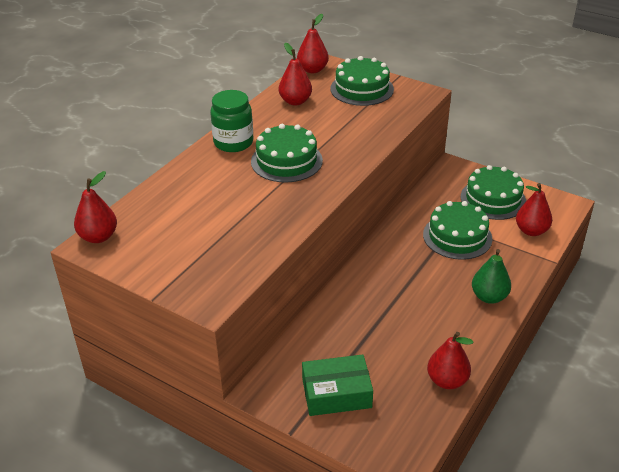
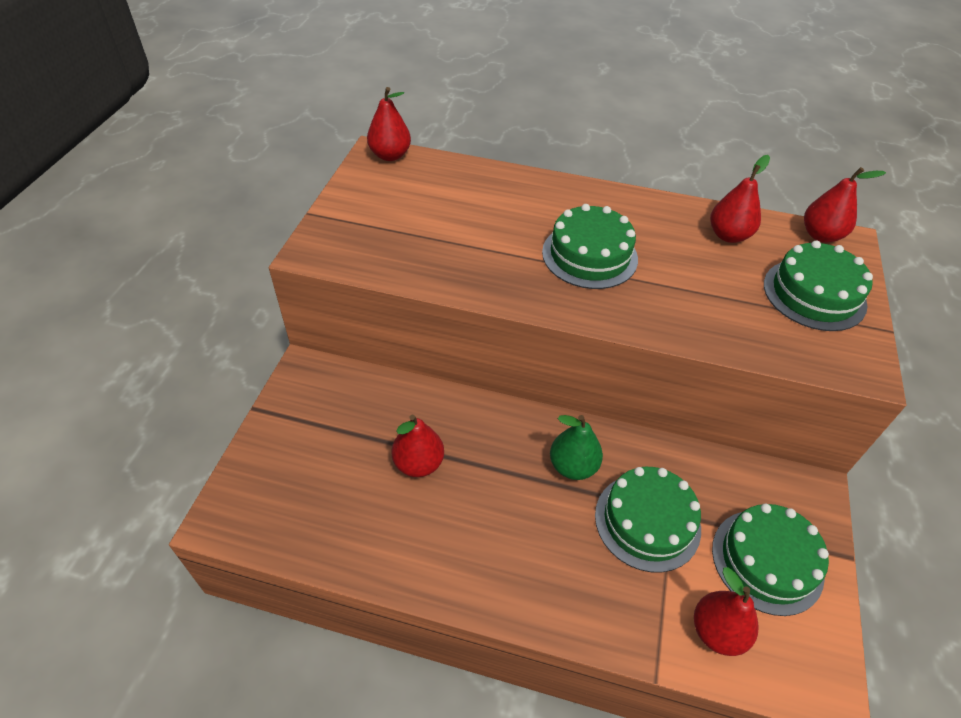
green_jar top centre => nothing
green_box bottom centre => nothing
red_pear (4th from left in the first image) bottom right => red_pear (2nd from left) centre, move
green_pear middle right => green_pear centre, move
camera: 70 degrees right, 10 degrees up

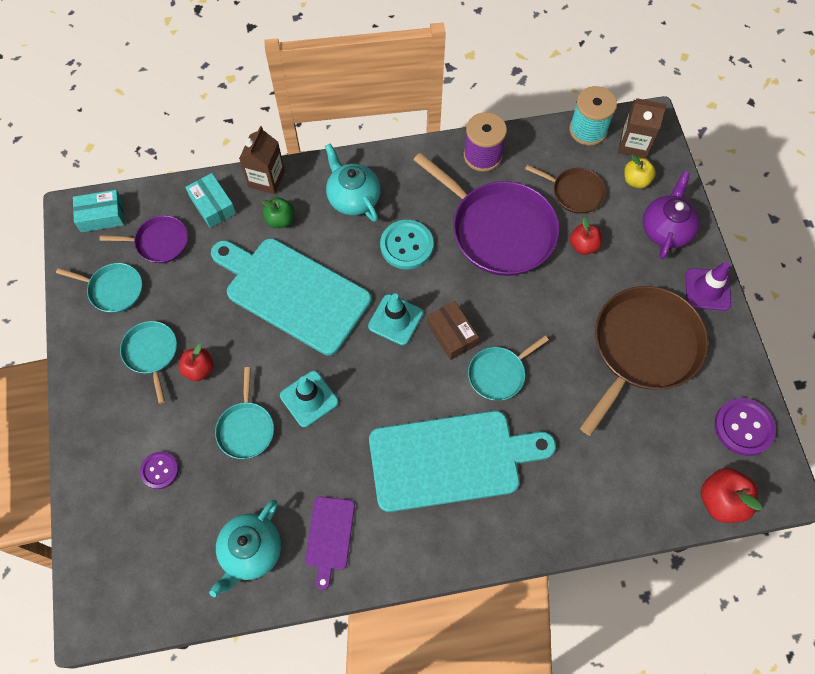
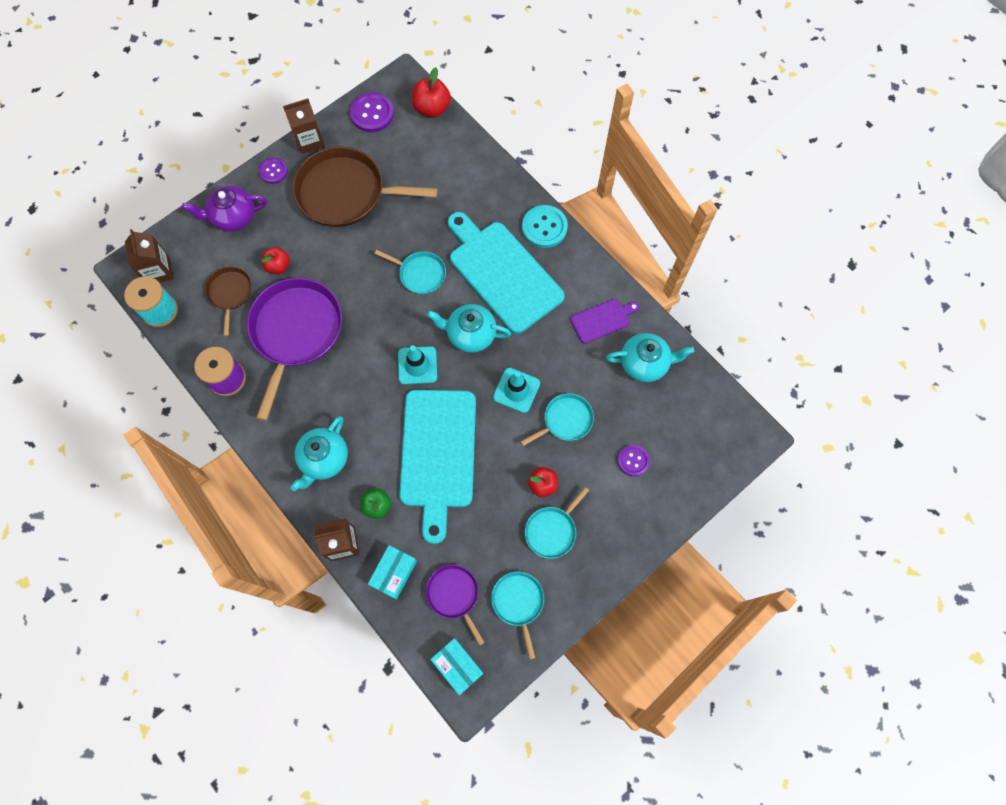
turquoise_button centre => turquoise_button top centre, move
brown_box centre => nothing
yellow_apple top right => nothing
purple_traffic_cone middle right => purple_button (1st from left) top left
nothing => brown_carton (2nd from left) top left
nothing => turquoise_teapot (2nd from left) centre
camera: 120 degrees left, 5 degrees up

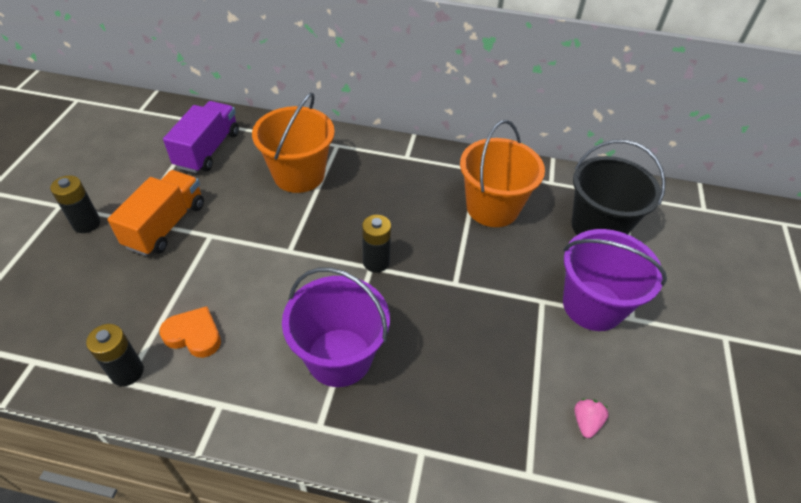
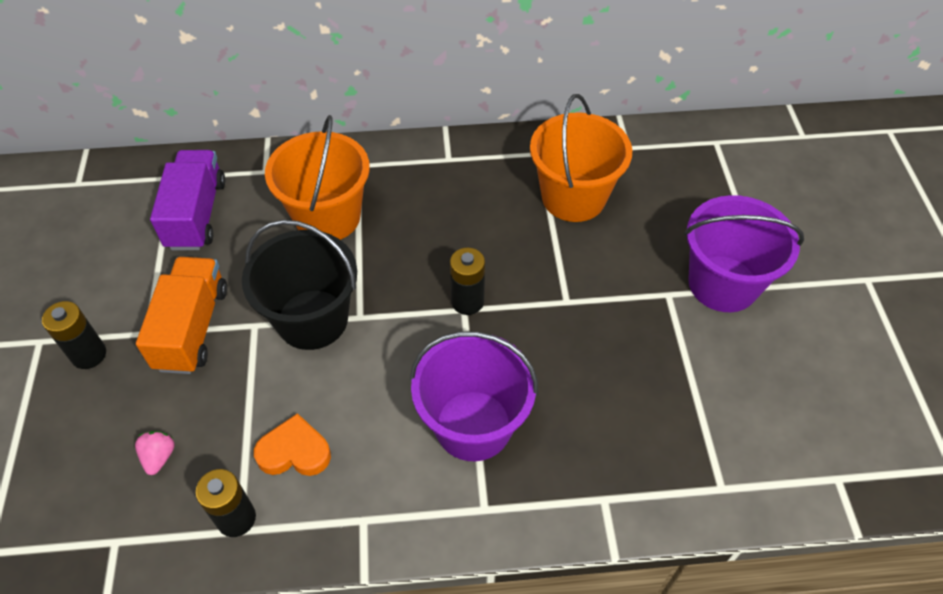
black_bucket middle right => black_bucket middle left, move
pink_strawberry bottom right => pink_strawberry bottom left, move
camera: 15 degrees left, 5 degrees up

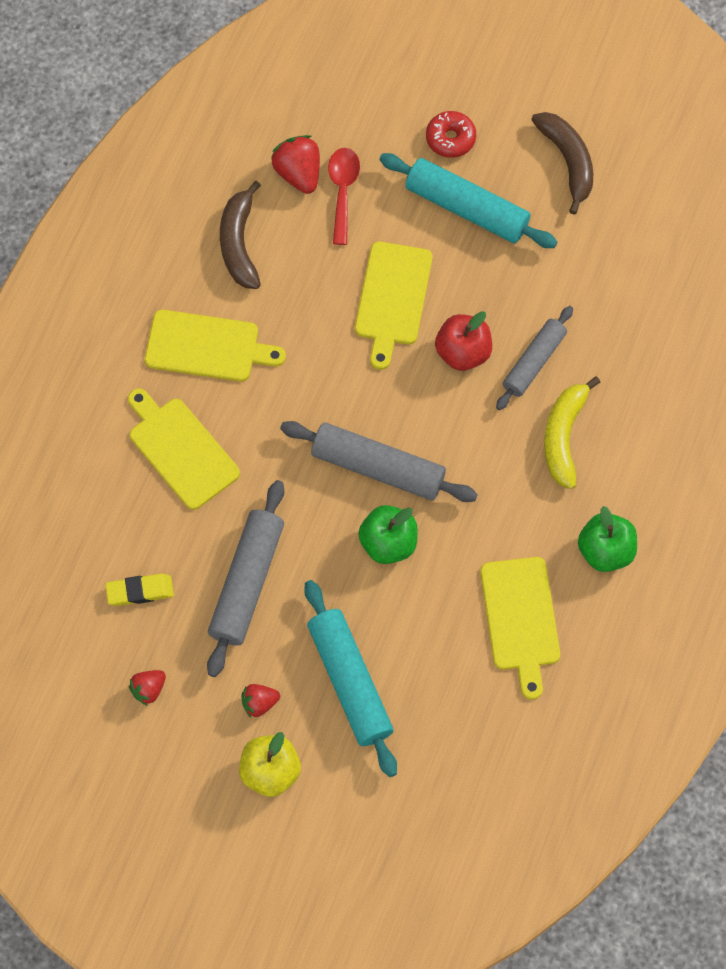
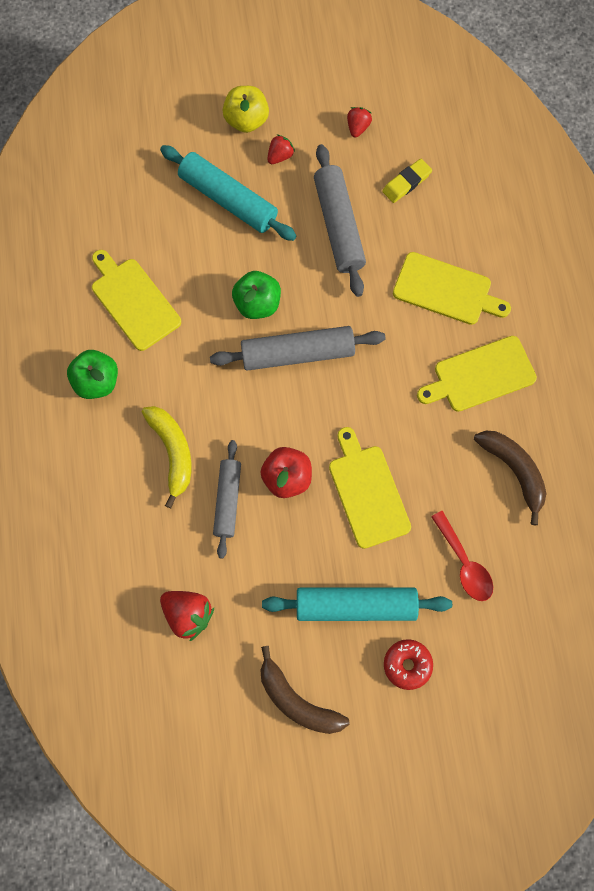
red_strawberry (3rd from left in the first image) top centre => red_strawberry (1st from left) bottom left, move
camera: 150 degrees right, 5 degrees up

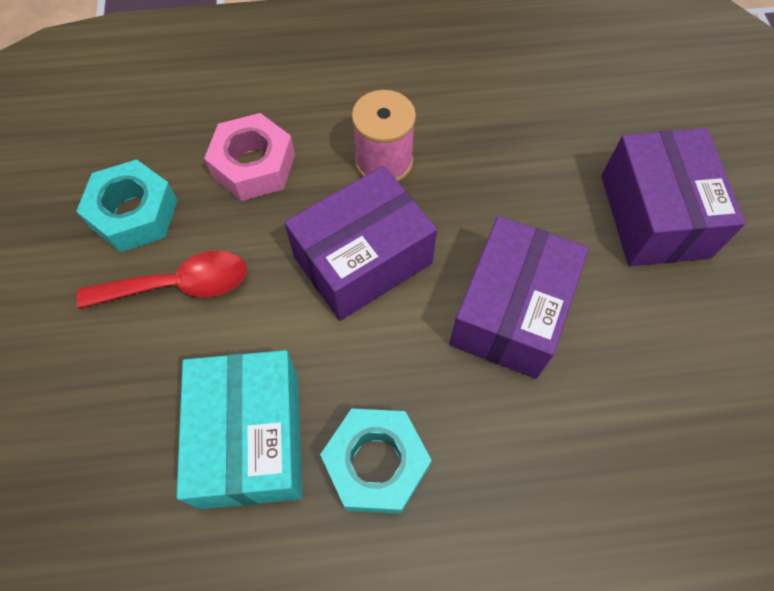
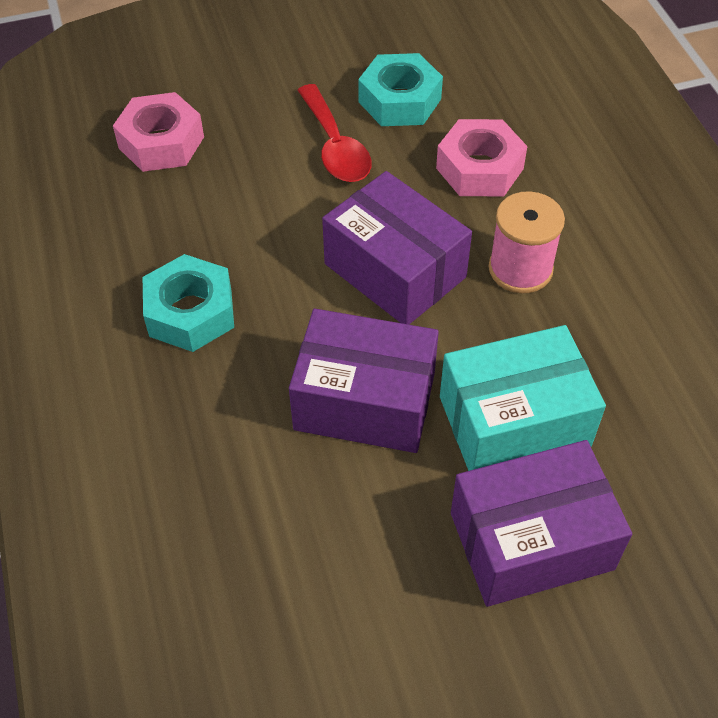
turquoise_box bottom left => turquoise_box middle right, move
nothing => pink_nut (1st from left) top left
camera: 80 degrees right, 10 degrees down

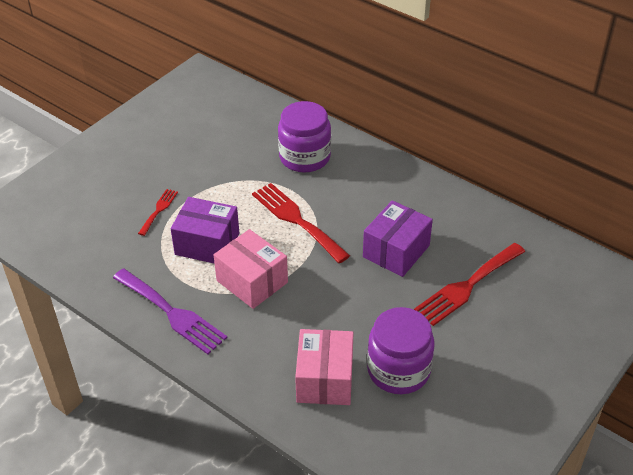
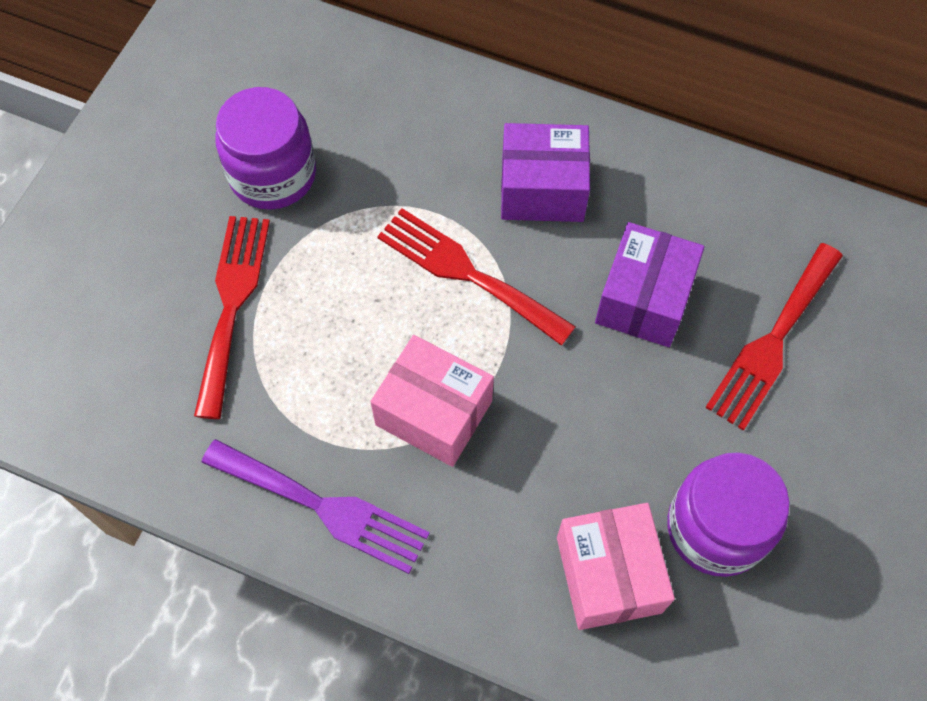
red_fork (1st from left) middle left, x1.92
purple_box (1st from left) middle left => purple_box (1st from left) top centre, move
purple_jar (1st from left) top centre => purple_jar (1st from left) top left, move
camera: 15 degrees left, 20 degrees up

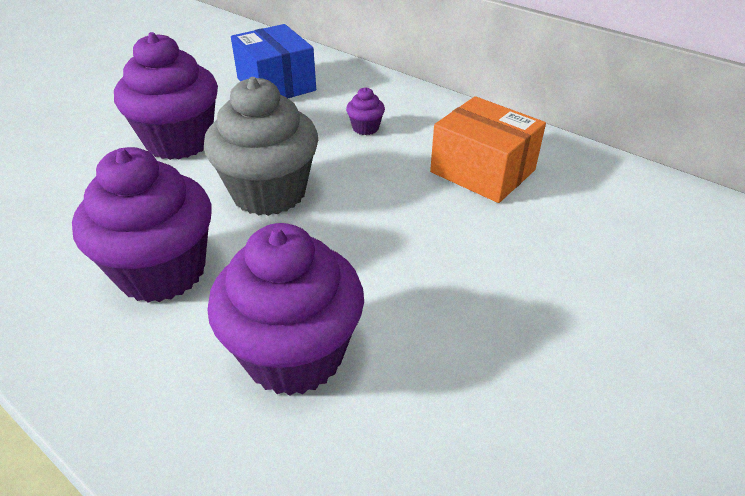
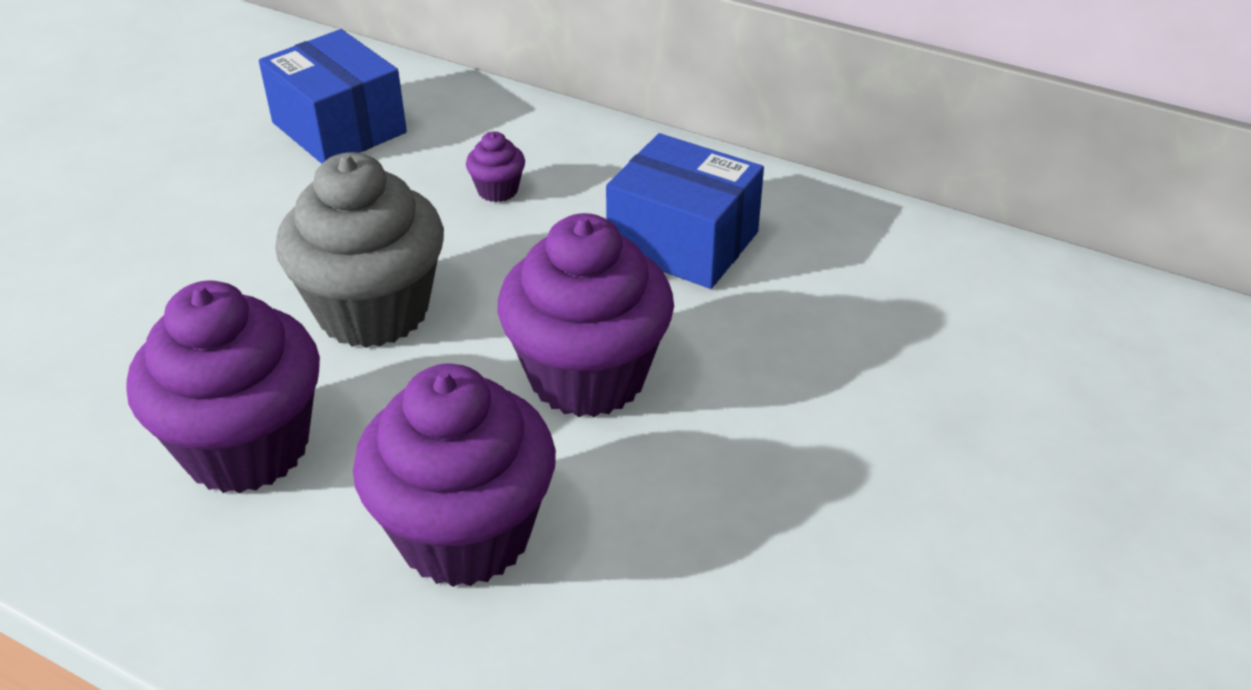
purple_cupcake (2nd from left in the first image) top left => purple_cupcake (4th from left) centre, move
orange_box top centre => blue_box (2nd from left) top centre
camera: 10 degrees left, 0 degrees up

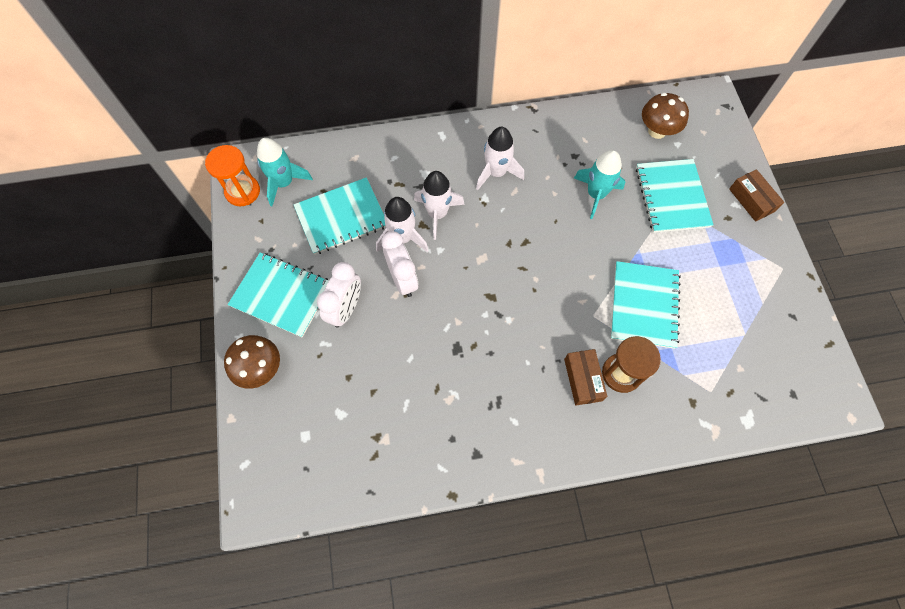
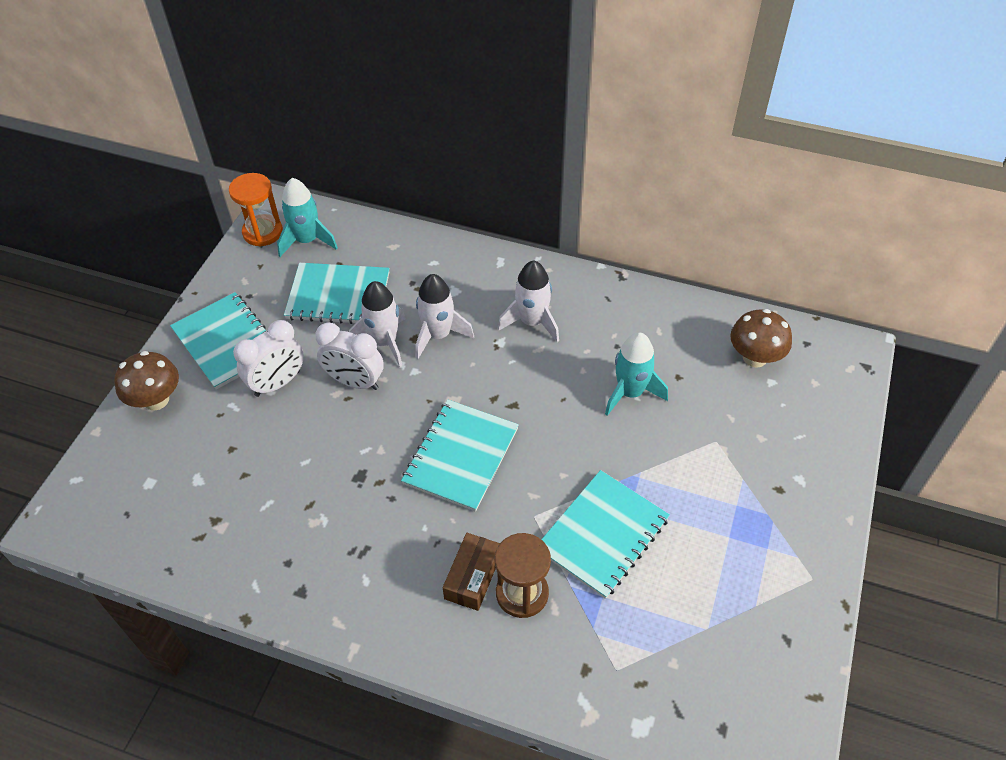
white_clock (2nd from left) centre, 105 degrees clockwise
turquoise_notebook (4th from left in the first image) top right => turquoise_notebook (3rd from left) centre, move
brown_box (2nd from left) top right => nothing
camera: 30 degrees right, 15 degrees down

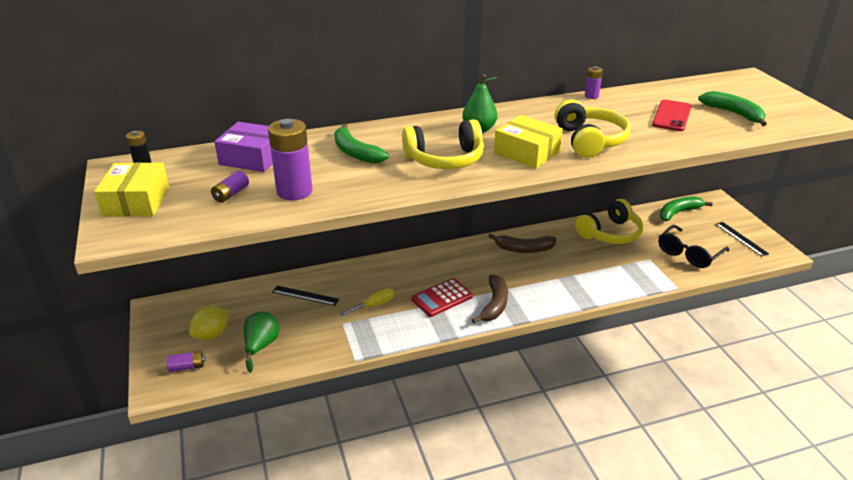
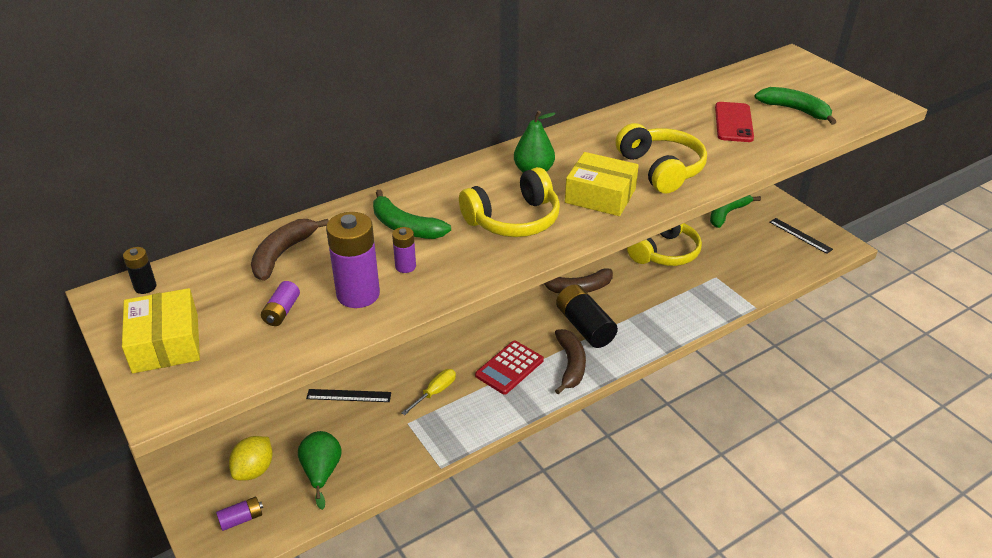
purple_box top left => brown_banana (1st from left) middle left
purple_battery (4th from left) top right => purple_battery (4th from left) centre, move
black_glasses middle right => nothing
nothing => black_battery (2nd from left) centre
camera: 15 degrees left, 5 degrees up

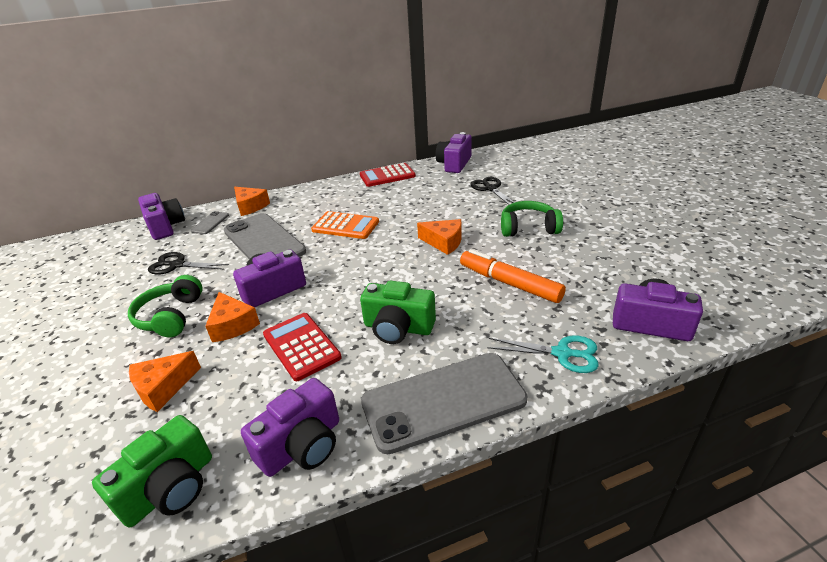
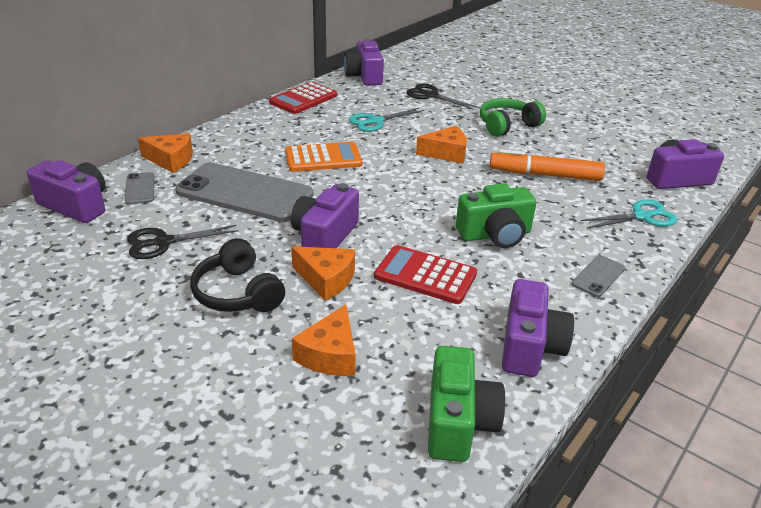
green_headphones (1st from left) middle left => black_headphones middle left
grey_phone (3rd from left) bottom centre => grey_phone (3rd from left) middle right, x0.43
nothing => turquoise_scissors (1st from left) top centre
camera: 35 degrees left, 0 degrees up

